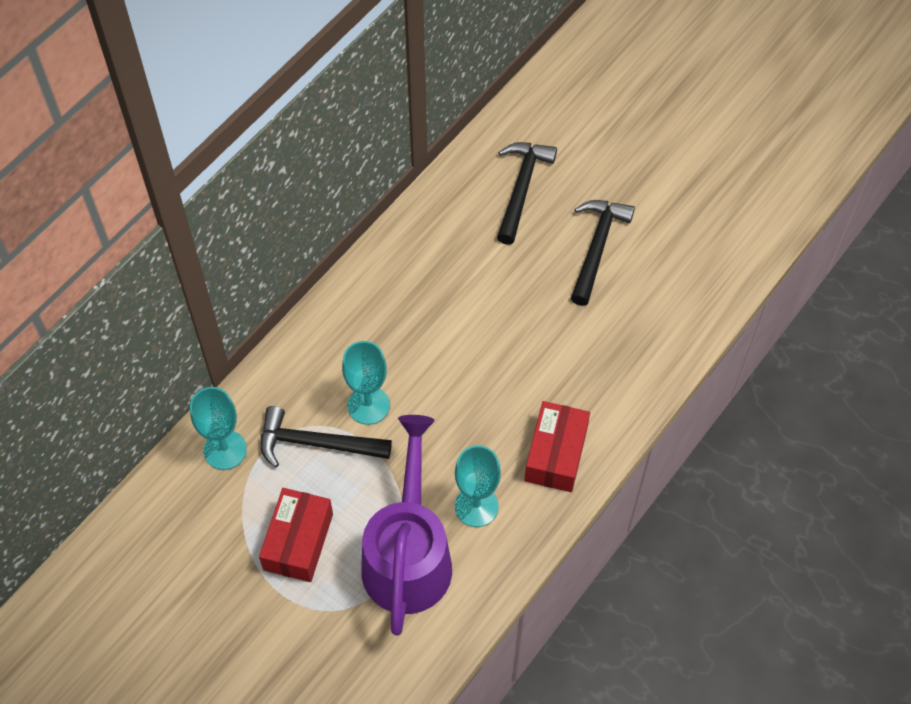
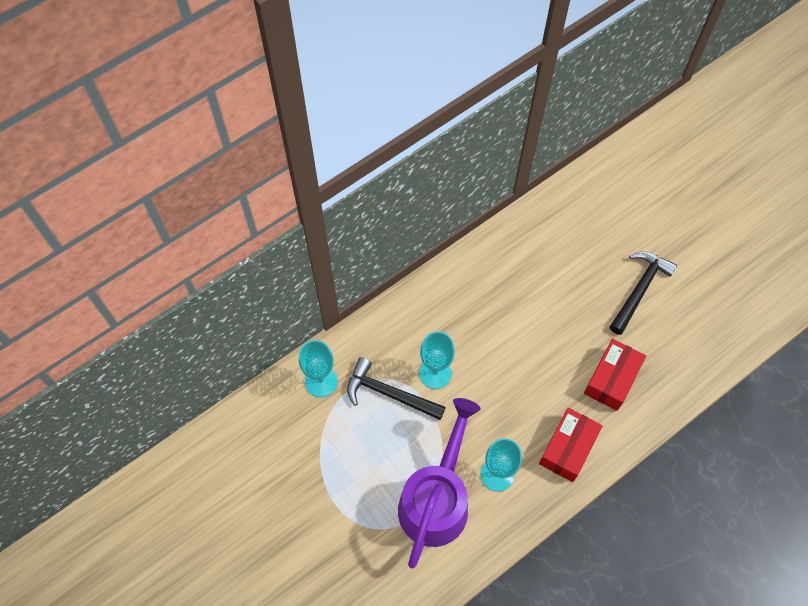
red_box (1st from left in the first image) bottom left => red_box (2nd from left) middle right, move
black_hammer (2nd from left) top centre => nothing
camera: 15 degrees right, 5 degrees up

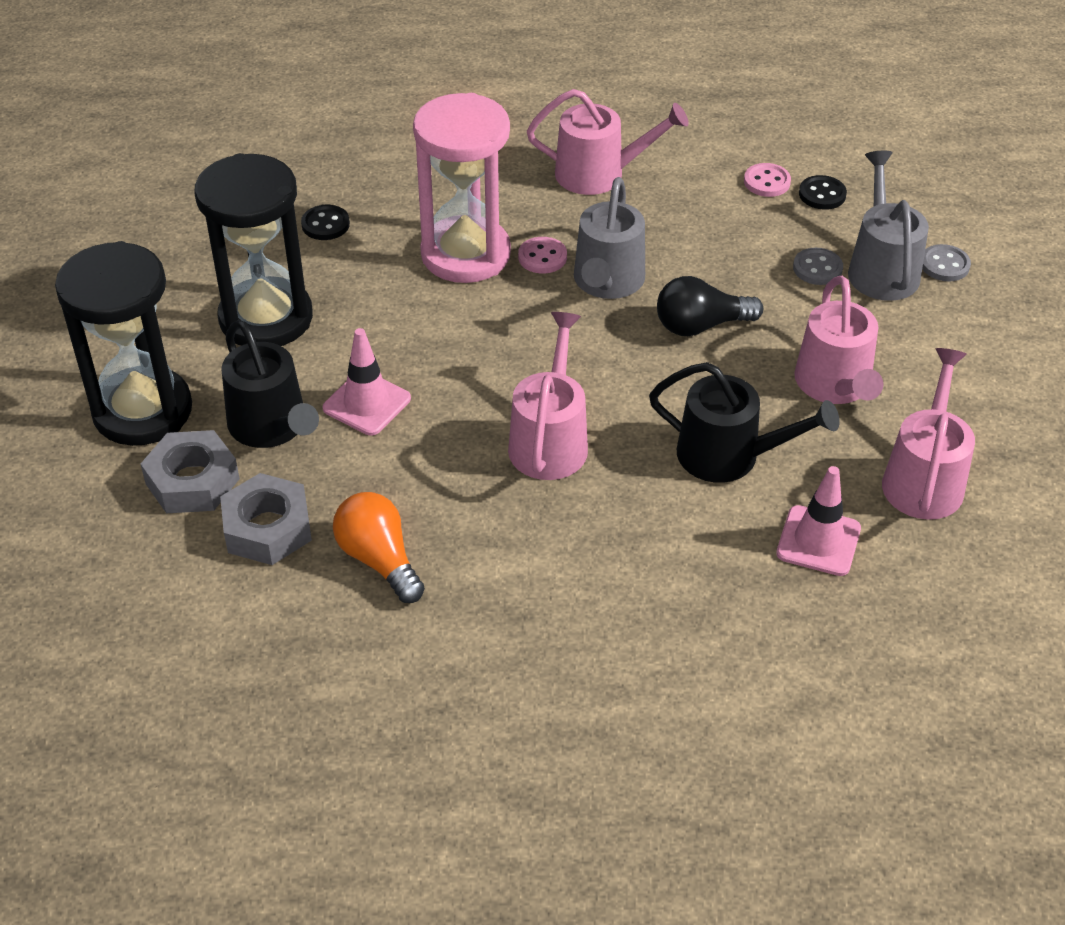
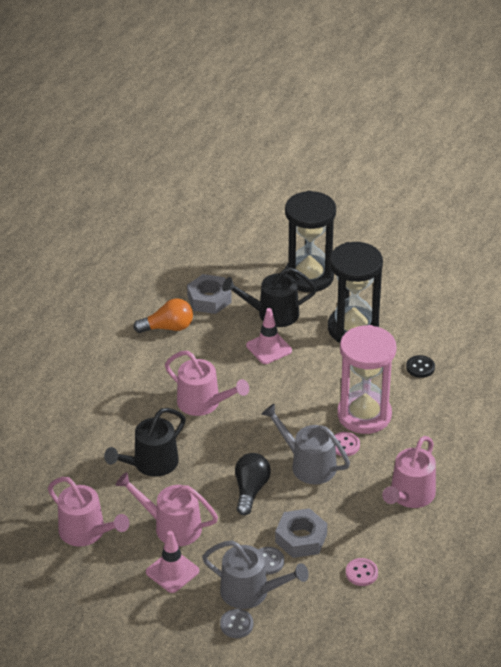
grey_nut (1st from left in the first image) middle left => grey_nut (2nd from left) bottom centre, move
pink_traffic_cone (2nd from left in the first image) middle right => pink_traffic_cone (1st from left) bottom centre, move
black_button (2nd from left) top right => nothing
camera: 115 degrees right, 5 degrees down

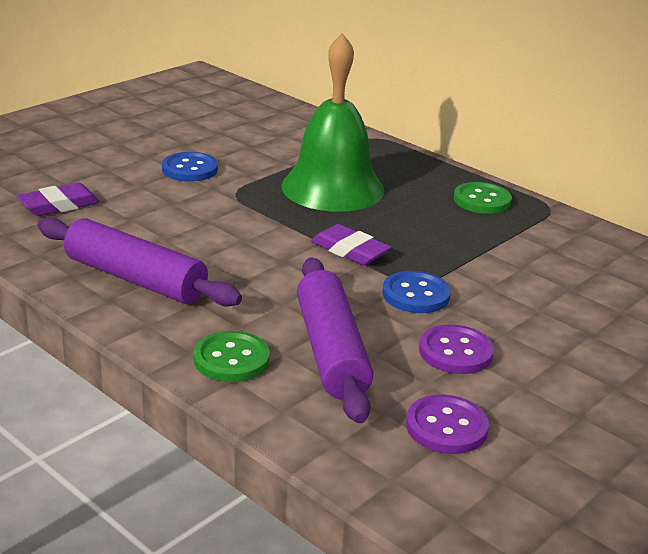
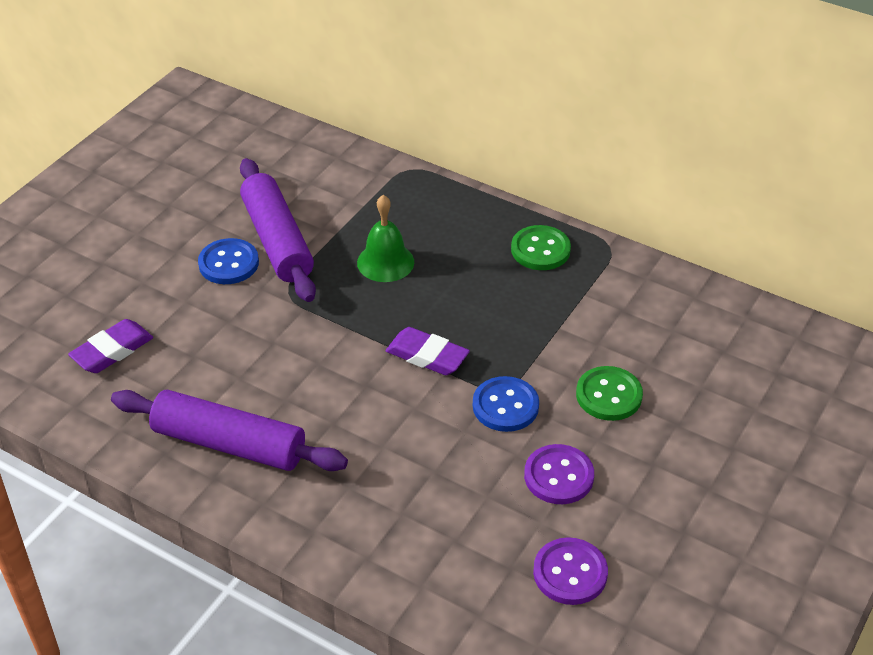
green_button (1st from left in the first image) centre => green_button (2nd from left) middle right, move
green_bell top centre => green_bell centre, x0.53
purple_rolling_pin (2nd from left) centre => purple_rolling_pin (2nd from left) middle left, move
camera: 10 degrees left, 15 degrees up

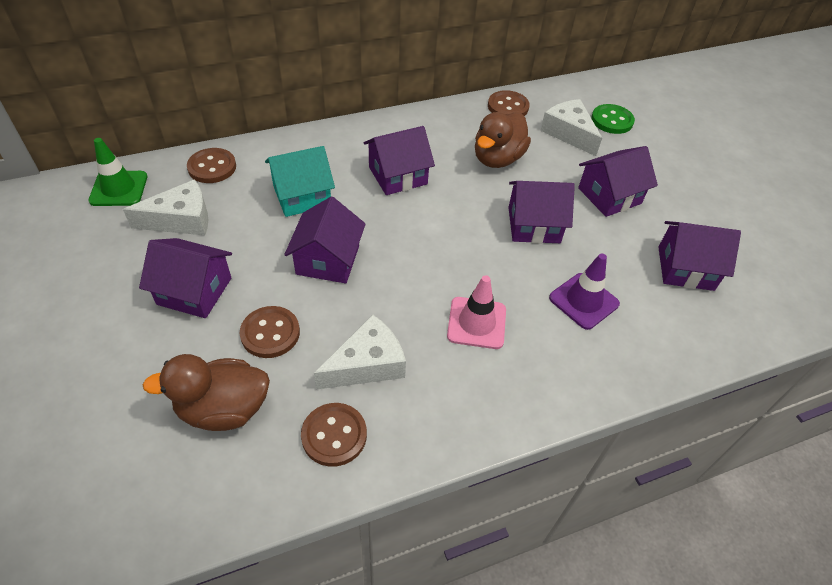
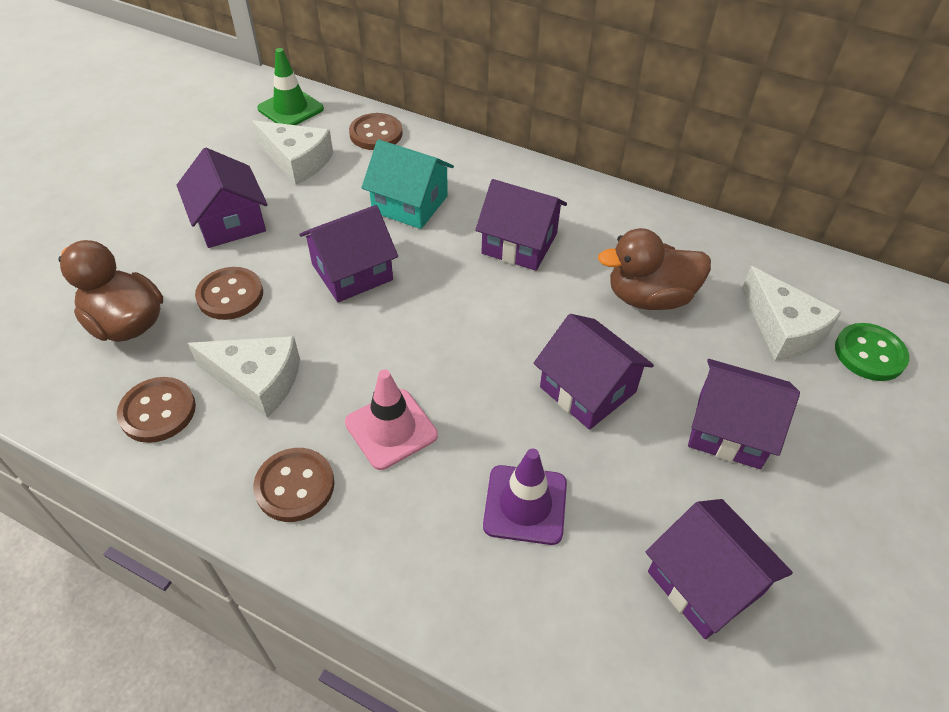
brown_button (4th from left in the first image) top centre => brown_button (3rd from left) bottom left, move
white_cheese (3rd from left) top right => white_cheese (3rd from left) middle right, 135 degrees clockwise
camera: 50 degrees right, 0 degrees up

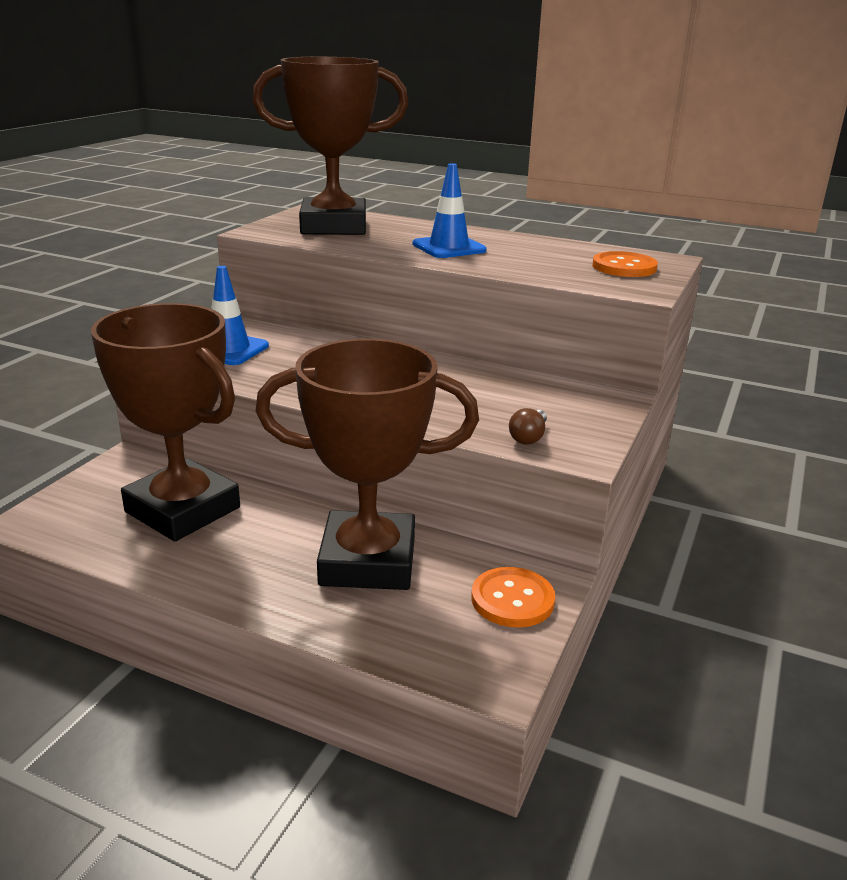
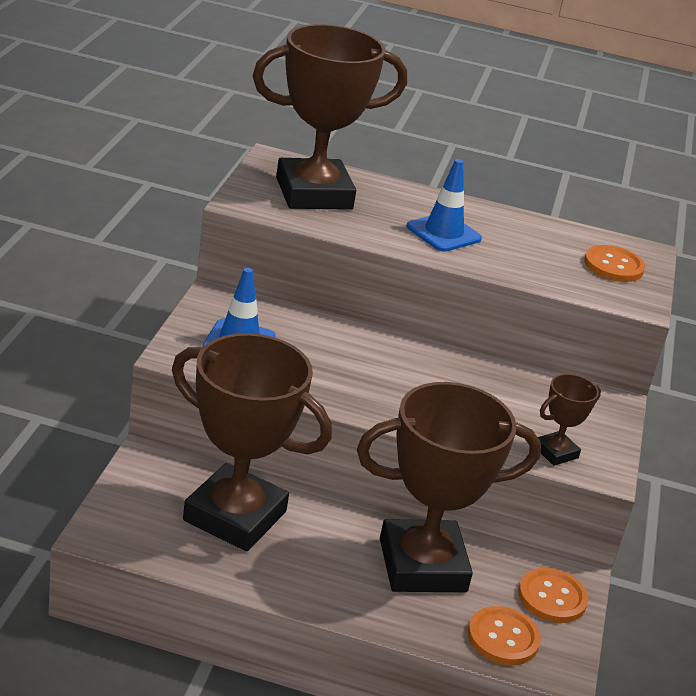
brown_light_bulb centre => brown_trophy (4th from left) middle right
nothing => orange_button (1st from left) bottom right
camera: 15 degrees left, 5 degrees up

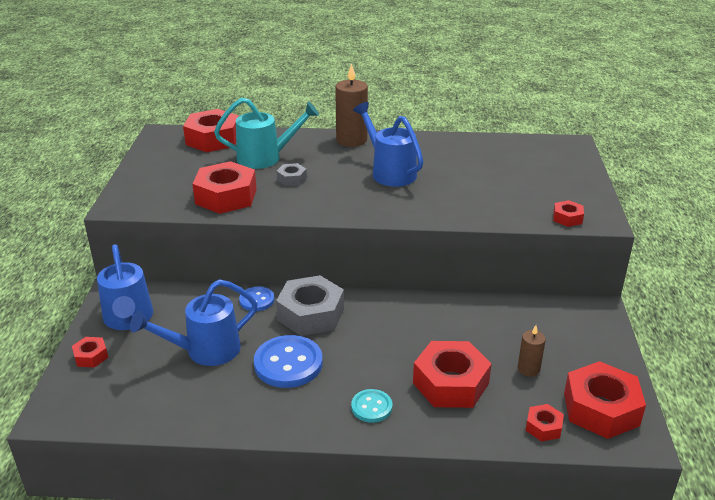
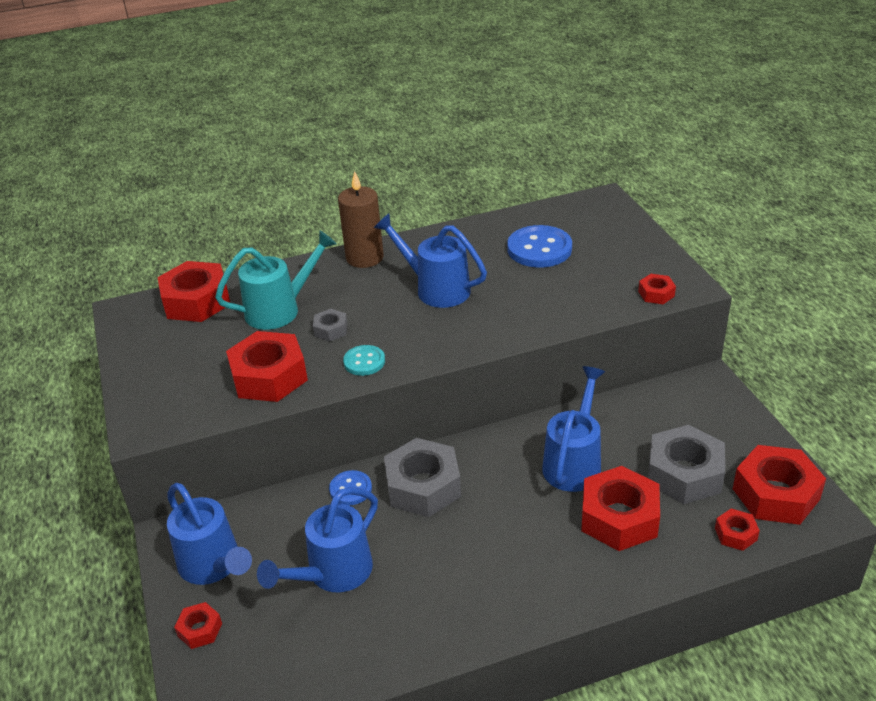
blue_button (2nd from left) bottom centre => blue_button (2nd from left) centre, move
turquoise_button bottom centre => turquoise_button centre, move
brown_candle (2nd from left) bottom right => grey_nut (3rd from left) middle right
nothing => blue_watering_can (4th from left) centre
camera: 20 degrees left, 5 degrees up

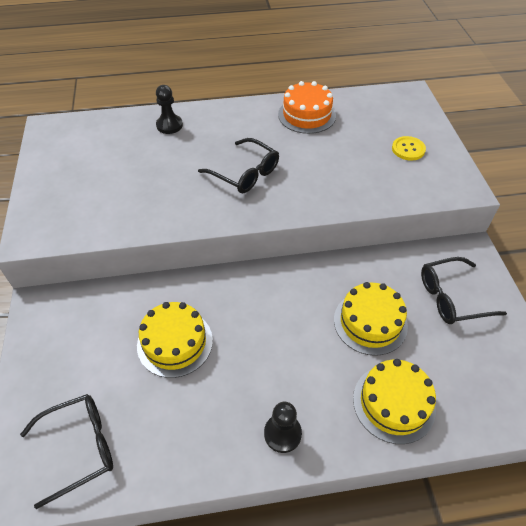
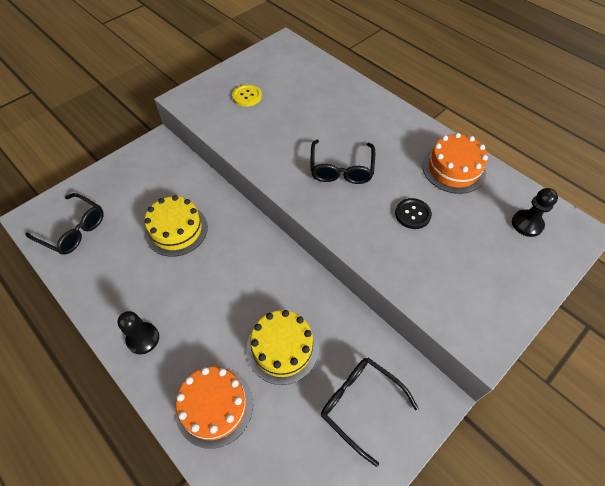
black_pawn (1st from left in the first image) top left => black_pawn (2nd from left) middle right, move
yellow_cake (3rd from left) bottom right => orange_cake (1st from left) bottom centre
yellow_button top right => yellow_button top centre, move
nothing => black_button middle right
camera: 55 degrees right, 5 degrees up

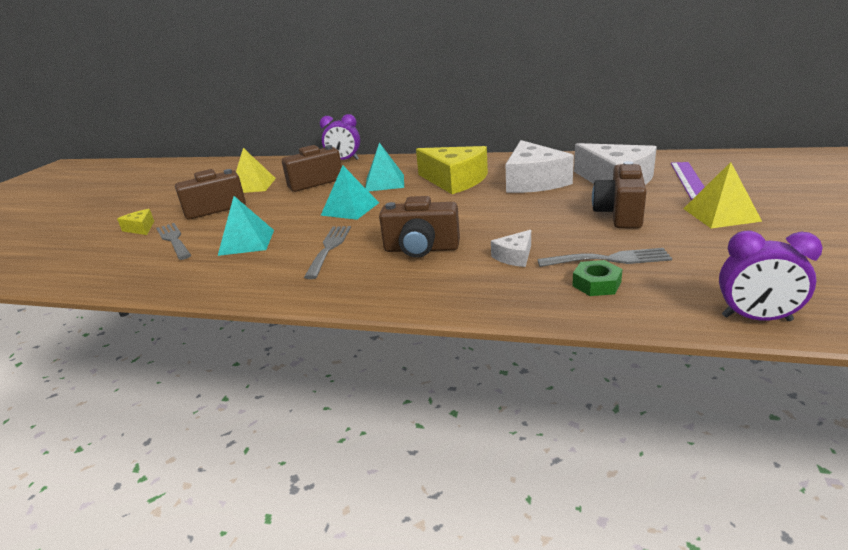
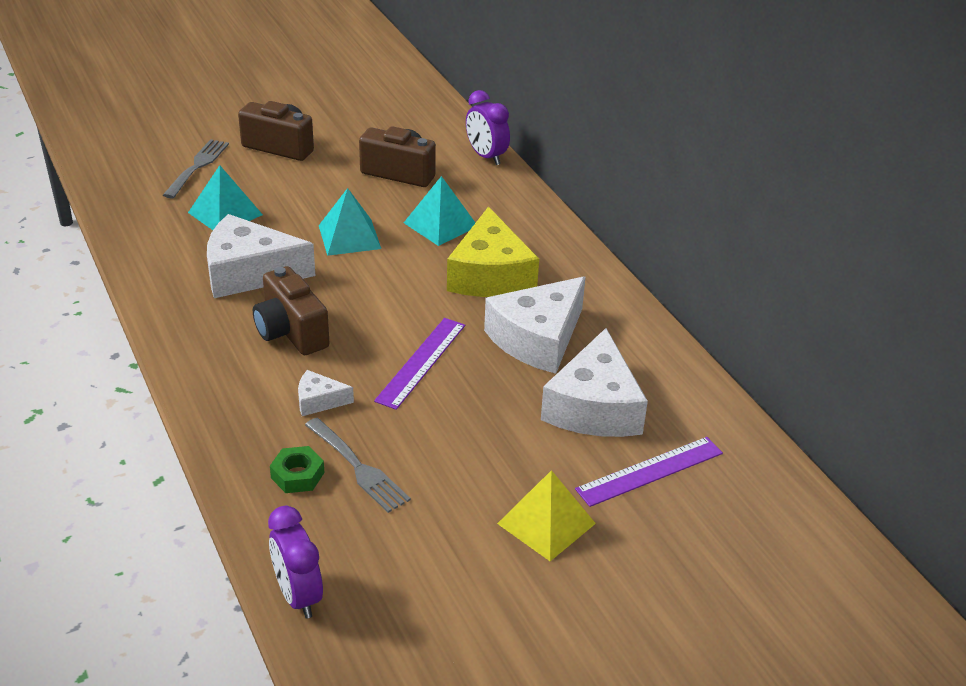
yellow_cheese (1st from left) middle left => nothing
yellow_pyramid (1st from left) top left => nothing
grey_fork (2nd from left) centre => white_cheese (1st from left) middle left
brown_camera (4th from left) middle right => nothing
nothing => purple_ruler (1st from left) centre
camera: 45 degrees right, 10 degrees up

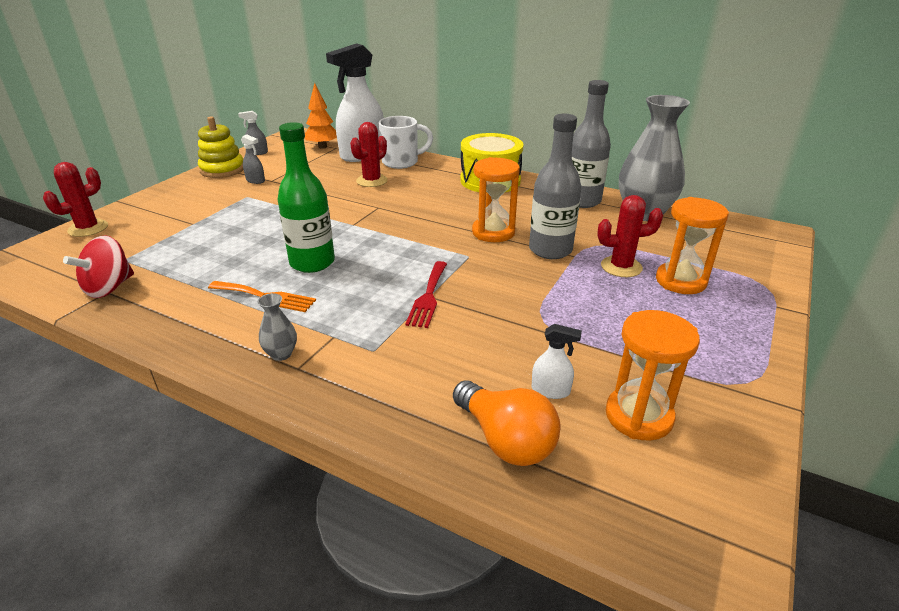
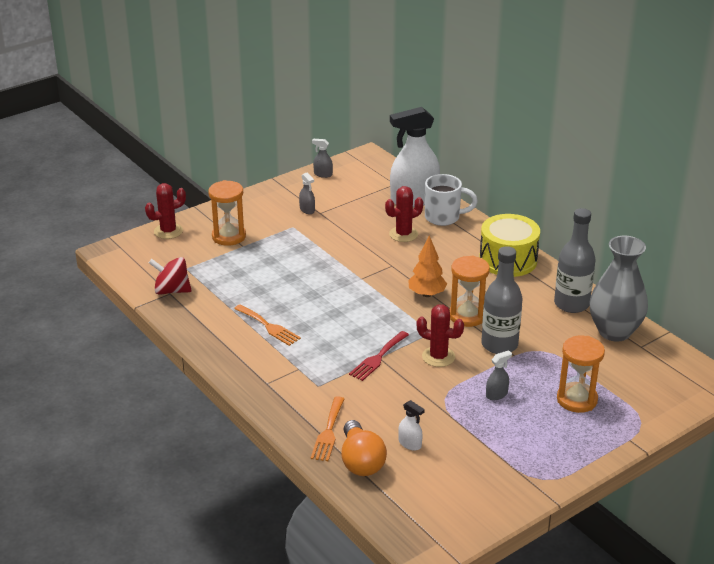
red_spinning_top middle left, 45 degrees clockwise
yellow_stacking_toy top left => nothing
grey_vase (1st from left) middle left => nothing
green_bottle top centre => nothing
orange_tree top centre => orange_tree centre, move
red_cactus (3rd from left) middle right => red_cactus (3rd from left) centre, move
orange_hourglass (2nd from left in the first image) middle right => orange_hourglass (1st from left) middle left, move
nothing => orange_fork (2nd from left) bottom centre
nothing => grey_spray_bottle (3rd from left) middle right
camera: 25 degrees right, 0 degrees up

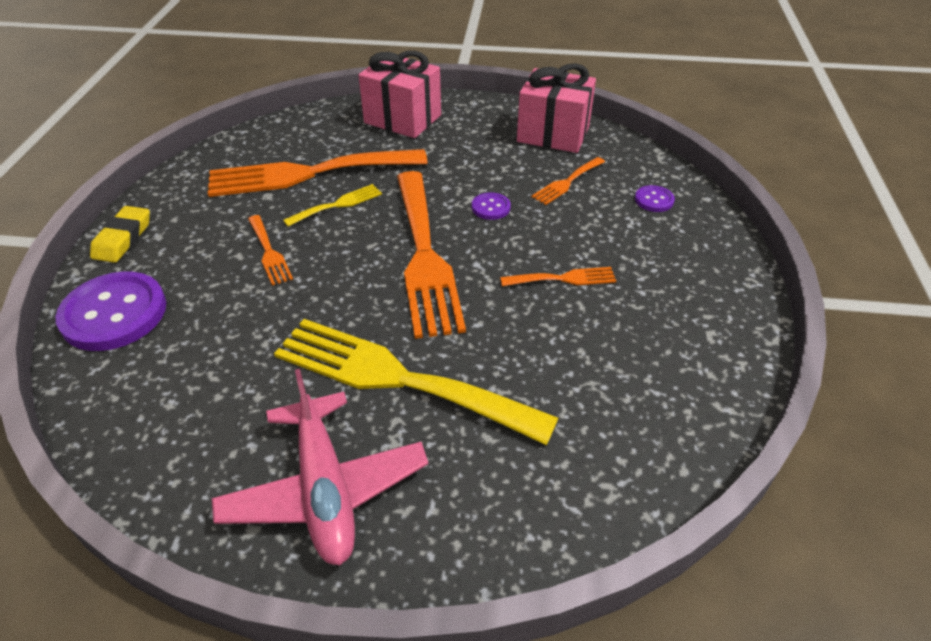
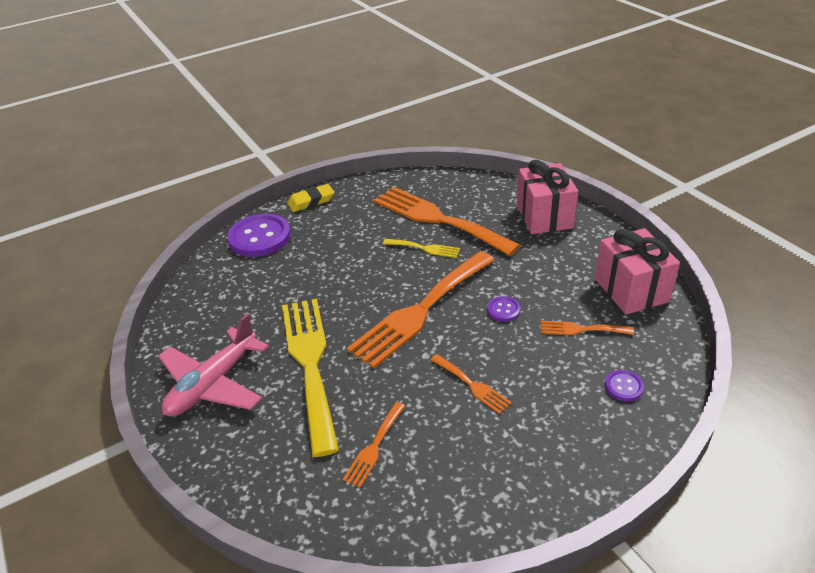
orange_fork (1st from left) middle left => orange_fork (1st from left) bottom centre, move
camera: 55 degrees right, 5 degrees down

